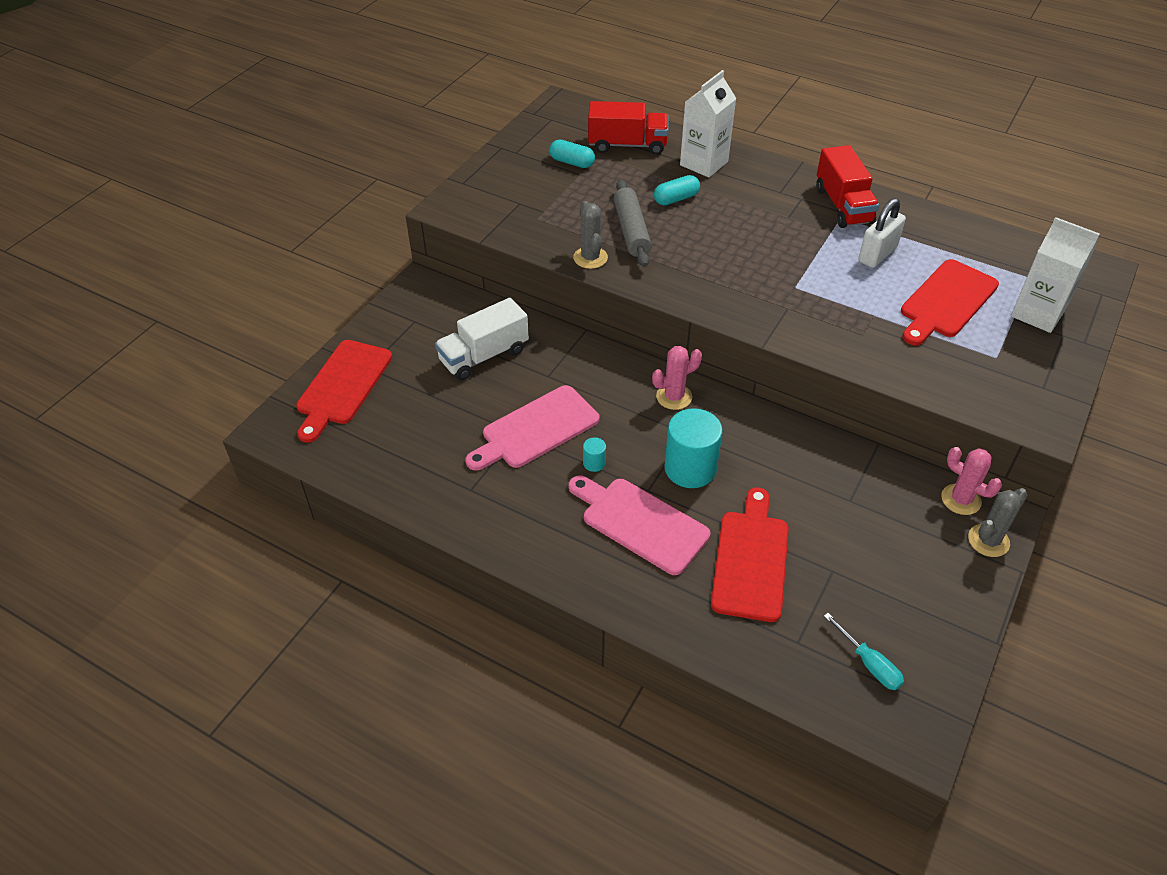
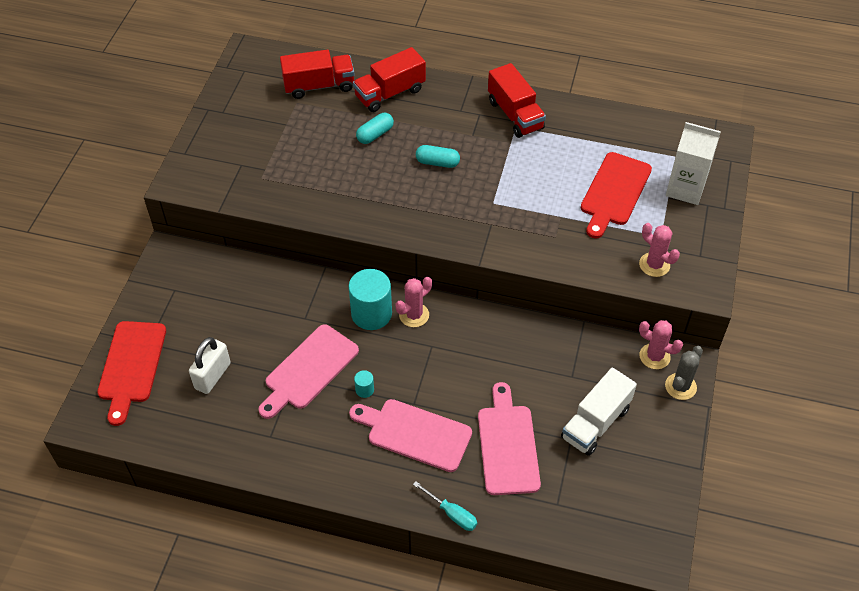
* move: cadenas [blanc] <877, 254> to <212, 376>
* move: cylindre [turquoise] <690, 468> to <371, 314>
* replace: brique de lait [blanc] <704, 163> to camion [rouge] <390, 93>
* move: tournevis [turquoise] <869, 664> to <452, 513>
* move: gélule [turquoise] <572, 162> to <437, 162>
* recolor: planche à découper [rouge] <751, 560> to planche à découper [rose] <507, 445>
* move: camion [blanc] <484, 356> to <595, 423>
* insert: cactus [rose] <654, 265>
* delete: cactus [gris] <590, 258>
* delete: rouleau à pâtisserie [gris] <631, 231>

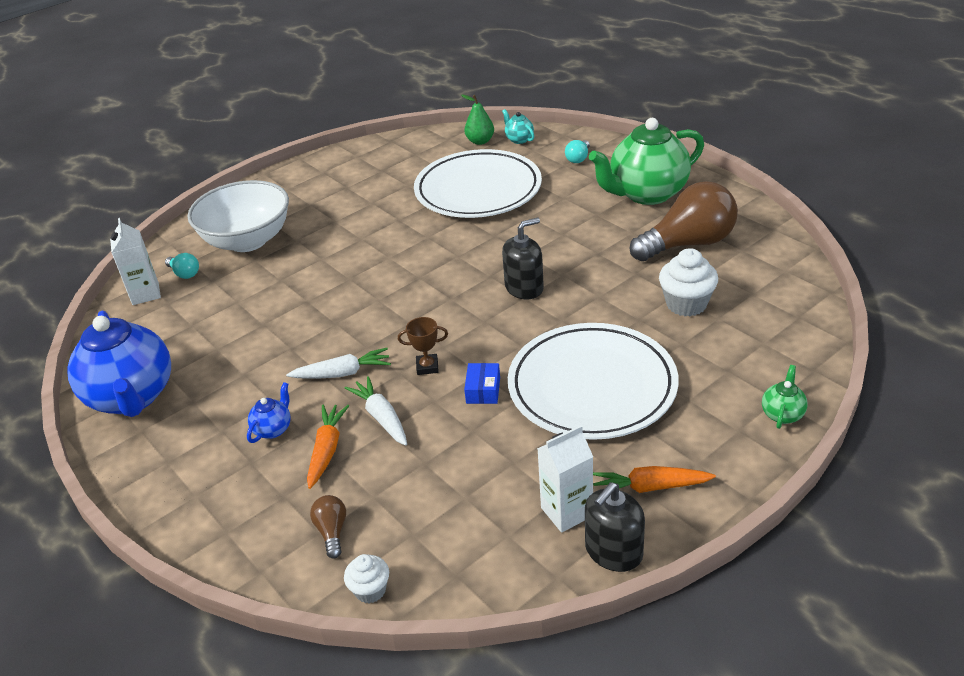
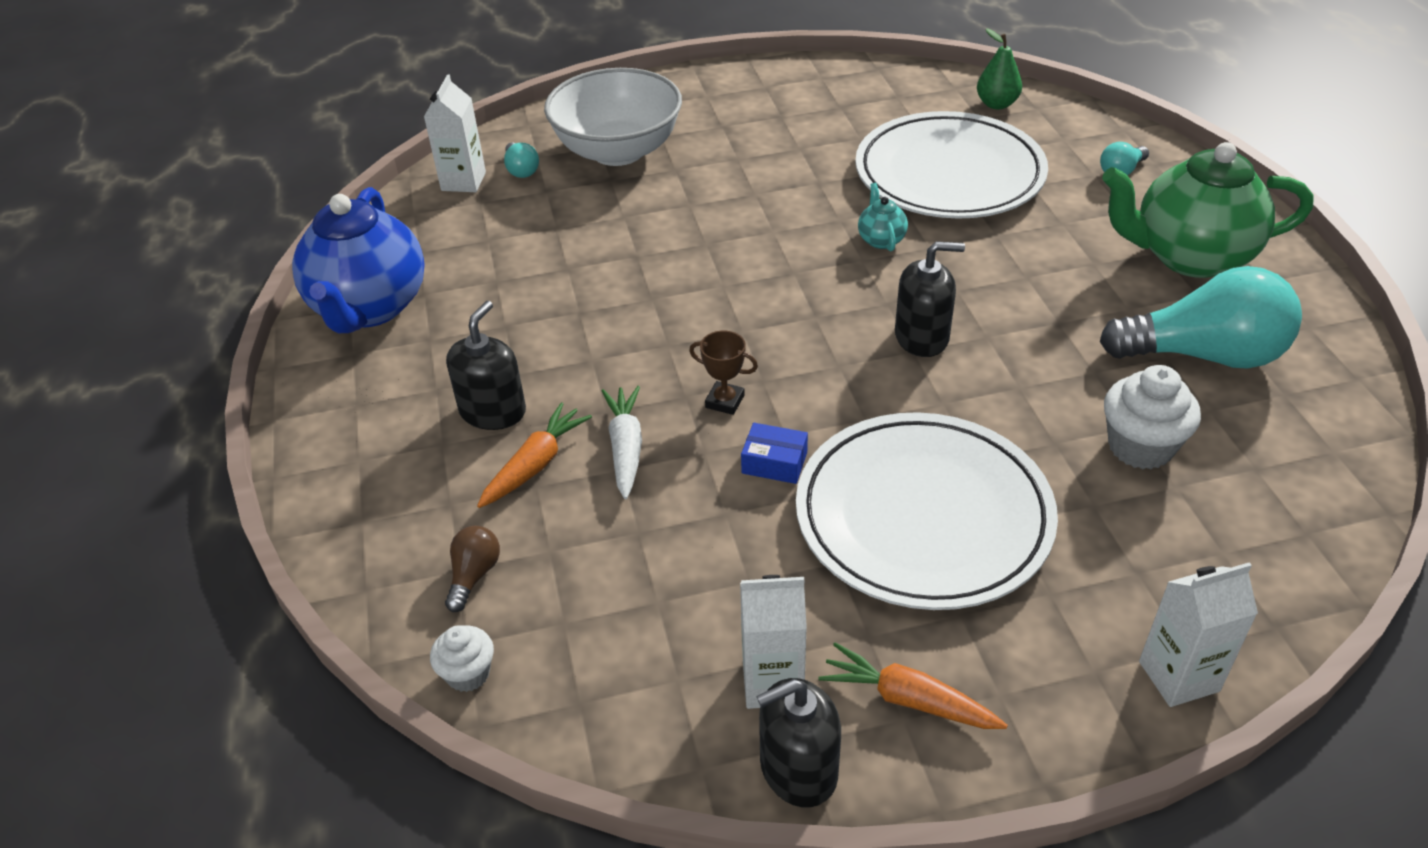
* replace: théière [bleu] <273, 429> to distributeur de savon [noir] <493, 411>
* rotate: boîte [bleu] <483, 390> = <774, 462> 75 degrees clockwise
* move: théière [turquoise] <519, 139> to <881, 240>
* recolor: ampoule [marron] <688, 244> to ampoule [turquoise] <1204, 355>
* replace: théière [vert] <782, 414> to brique de lait [blanc] <1178, 676>
* delete: carotte [blanc] <342, 373>

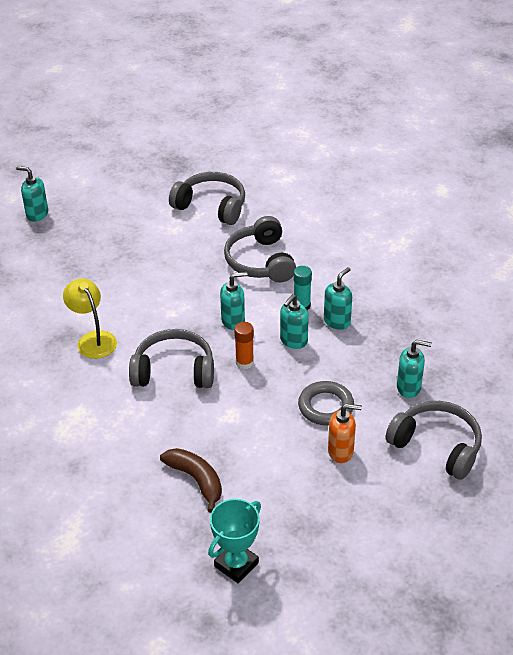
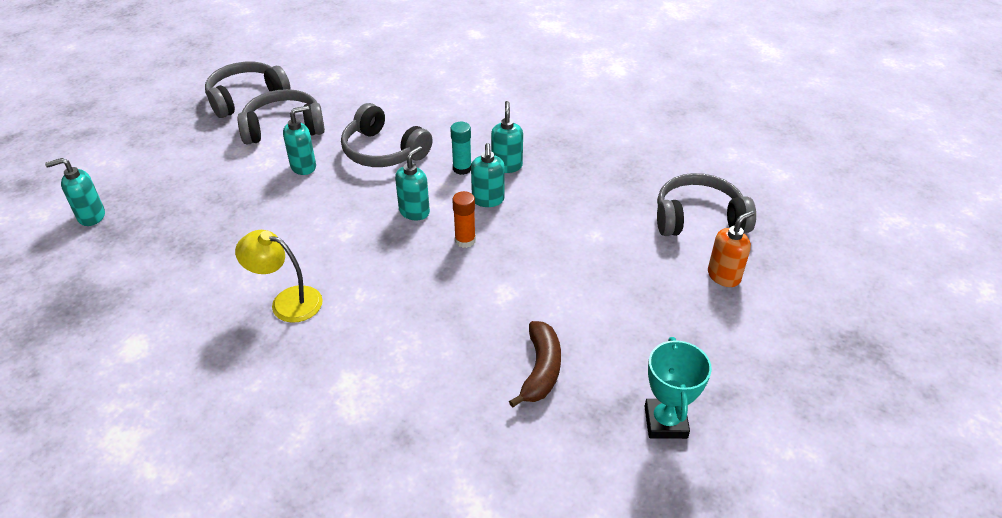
* move: casque audio [gris] <174, 371> to <246, 98>
* move: distributeur de savon [turquoise] <409, 388> to <304, 166>
* rotate: banane [marron] <196, 480> = <540, 370> 90 degrees clockwise
* move: distributeur de savon [orange] <341, 451> to <724, 276>
* delete: anneau [gris] <325, 406>

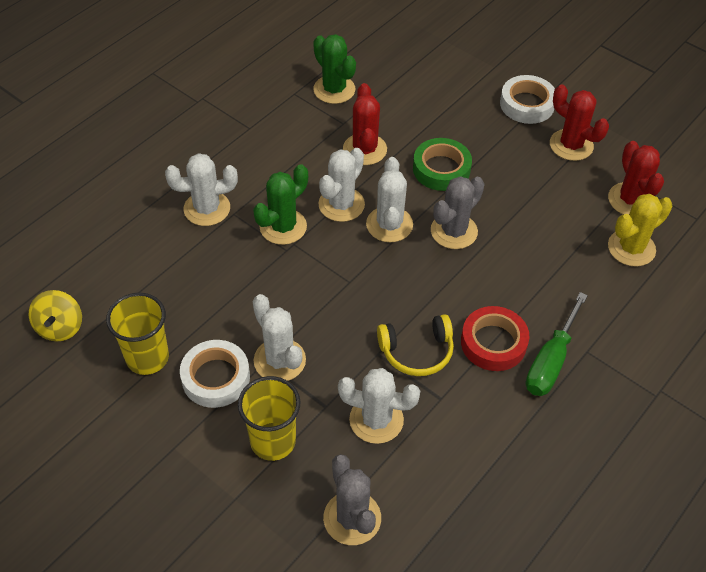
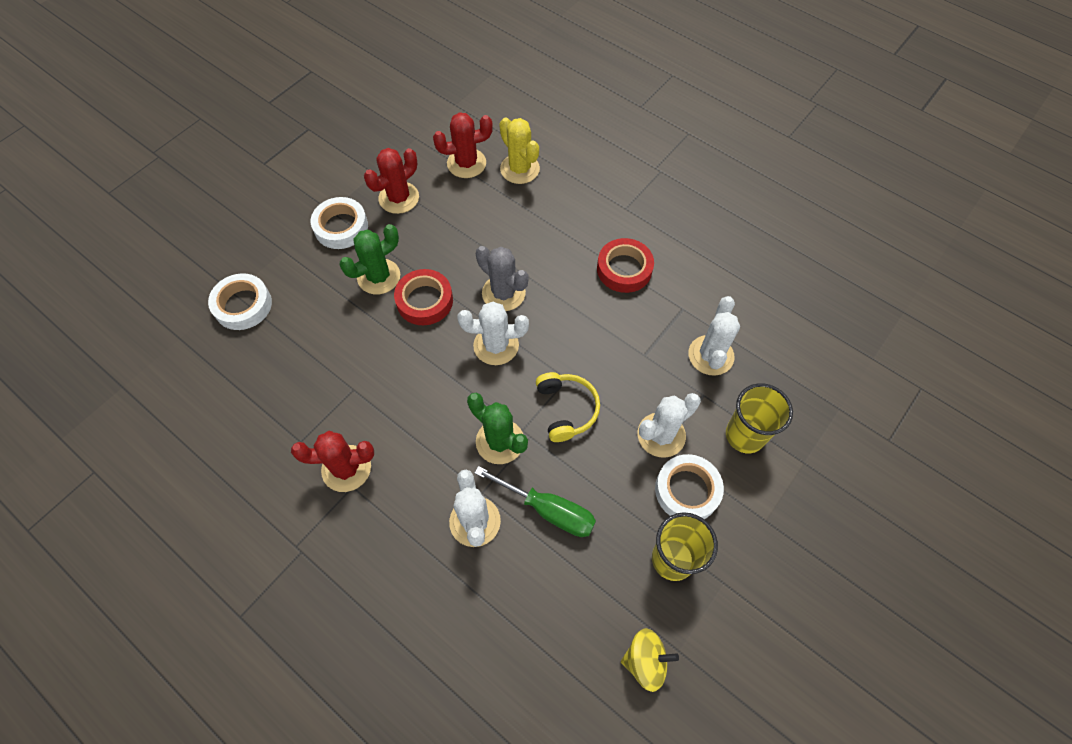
* insert: ruban adhésif [blanc] <243, 305>
* move: cactus [rouge] <364, 149> to <346, 468>
* move: cactus [vert] <334, 89> to <379, 277>
* recolor: ruban adhésif [vert] <441, 169> to ruban adhésif [rouge] <424, 301>
* move: tournevis [vert] <551, 361> to <548, 510>
* move: casque audio [jaune] <417, 351> to <566, 409>
* delete: cactus [blanc] <341, 204>
* delete: cactus [gris] <352, 518>

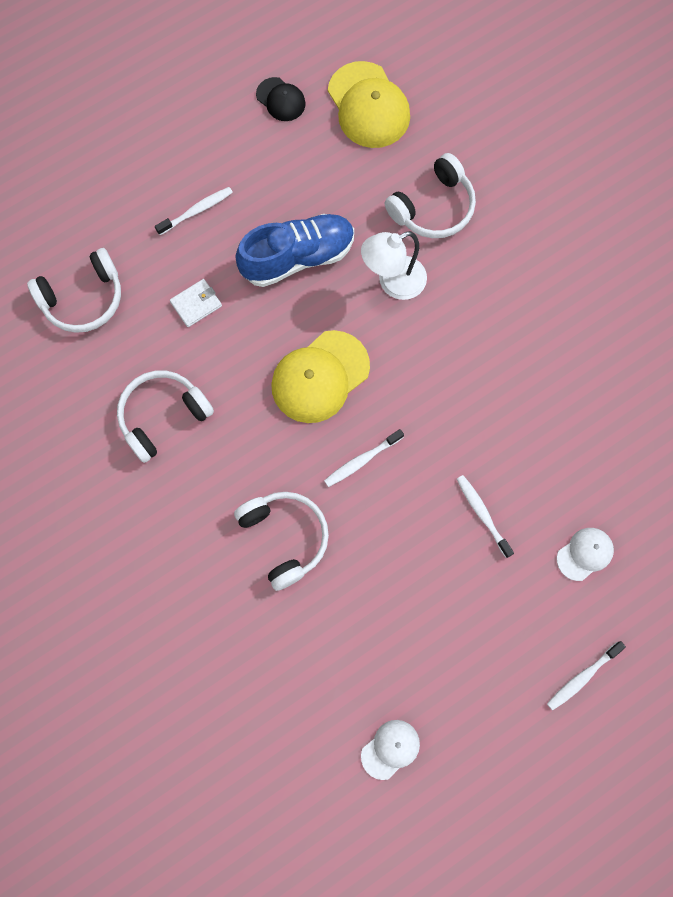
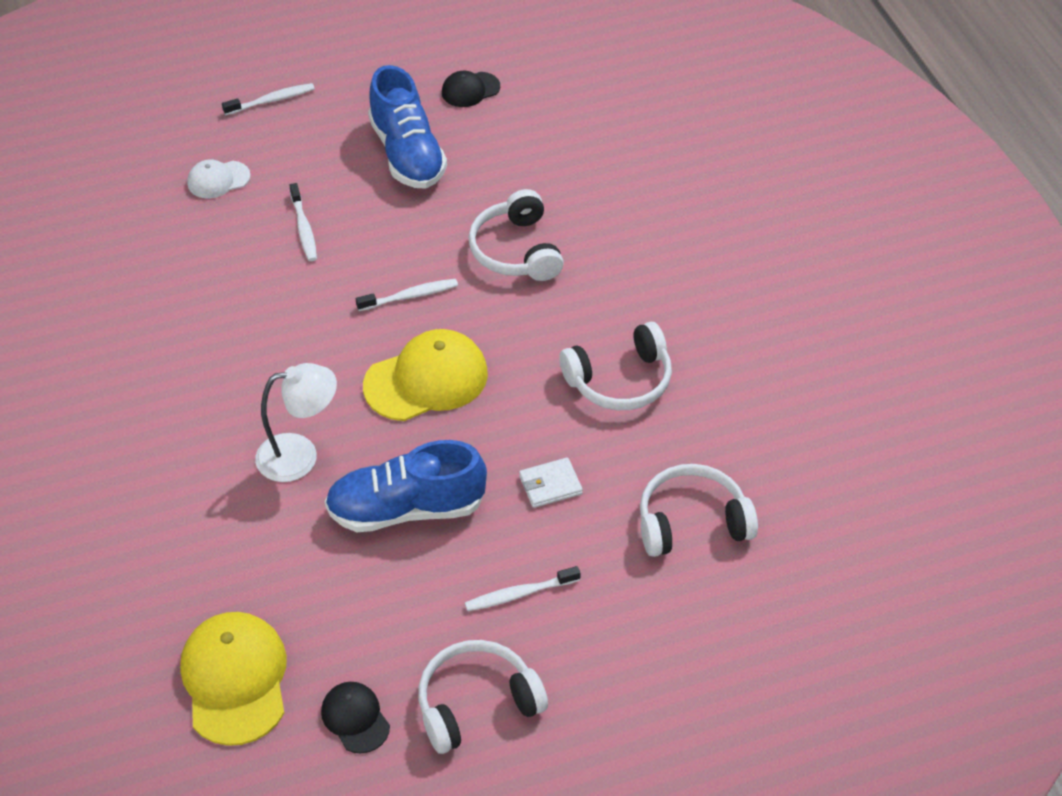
* insert: chaussure [bleu] <407, 154>
* move: casque audio [blanc] <433, 207> to <477, 704>
* recolor: casquette [blanc] <390, 749> to casquette [noir] <470, 90>

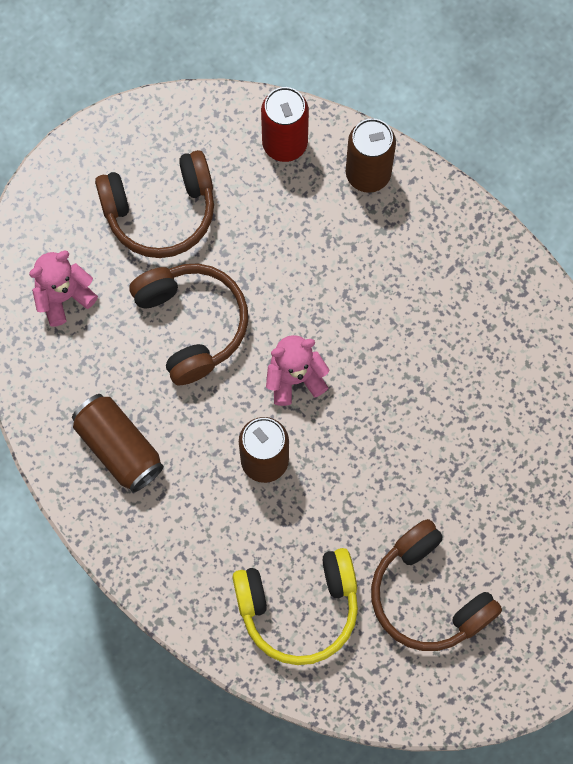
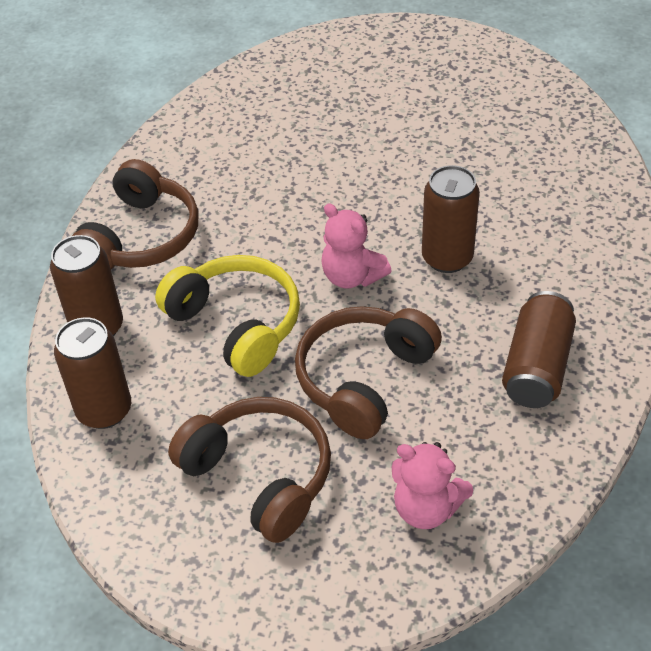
* recolor: canette [rouge] <284, 143> to canette [marron] <104, 410>
* move: casque audio [marron] <428, 595> to <141, 237>
* move: casque audio [jaune] <299, 607> to <236, 324>

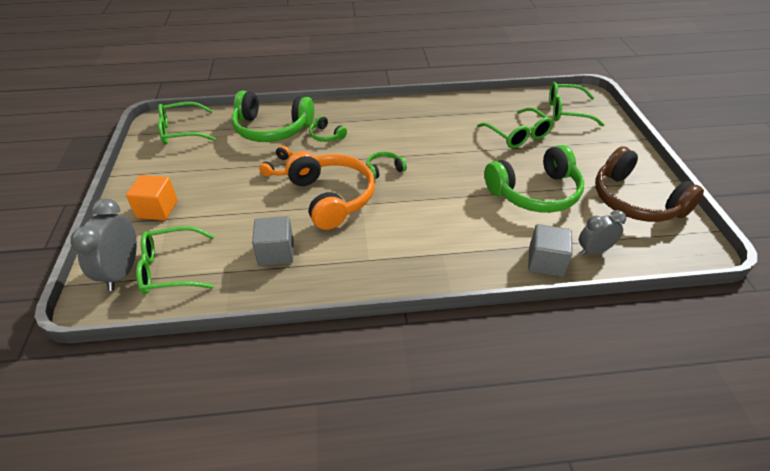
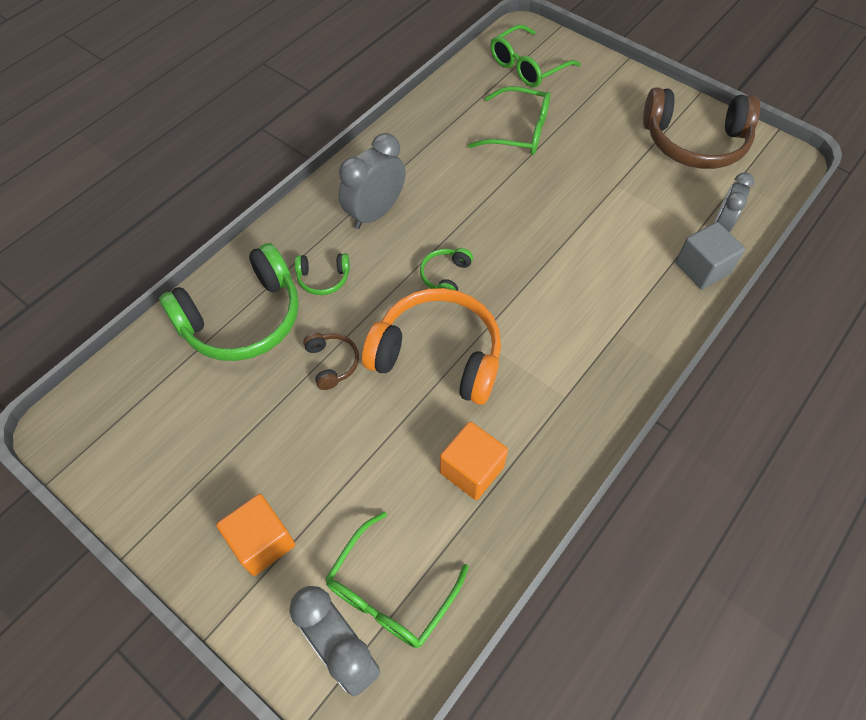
* recolor: casque audio [orange] <281, 168> to casque audio [marron] <332, 363>
* insert: réveil [gris] <375, 213>
* recolor: cube [gris] <276, 252> to cube [orange] <471, 469>
* delete: lunettes [vert] <181, 131>
* delete: casque audio [vert] <535, 192>

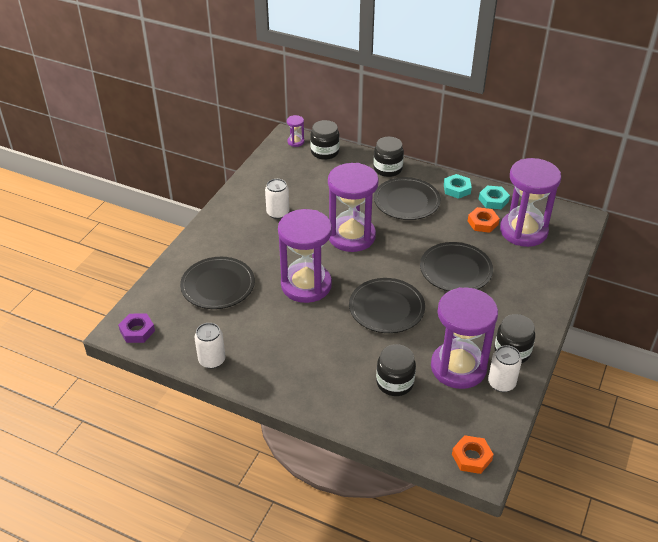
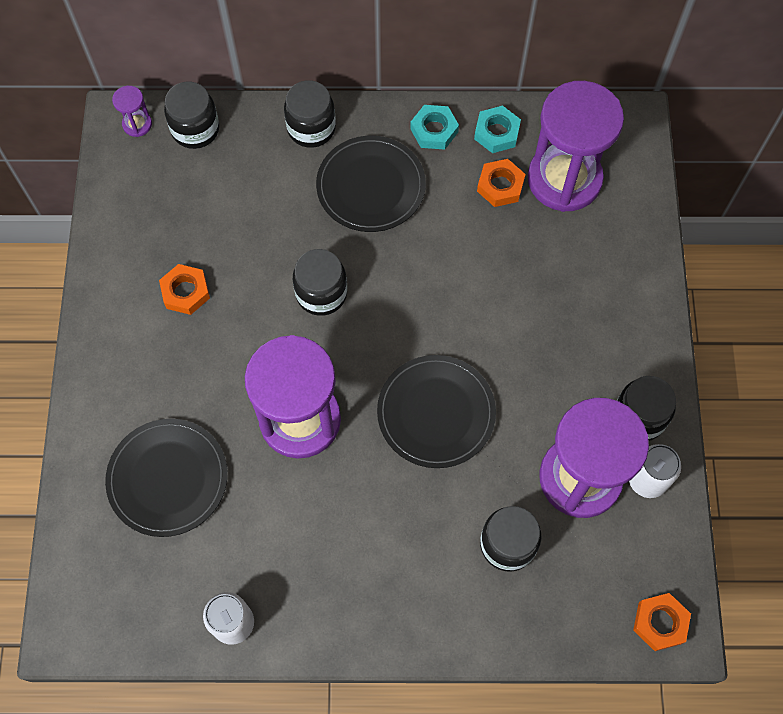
* replace: canette [blanc] <278, 213> to écrou [orange] <185, 292>
* replace: sablier [violet] <351, 236> to bocal [noir] <321, 293>
* delete: écrou [violet] <137, 331>
* delete: assiette [noir] <455, 270>

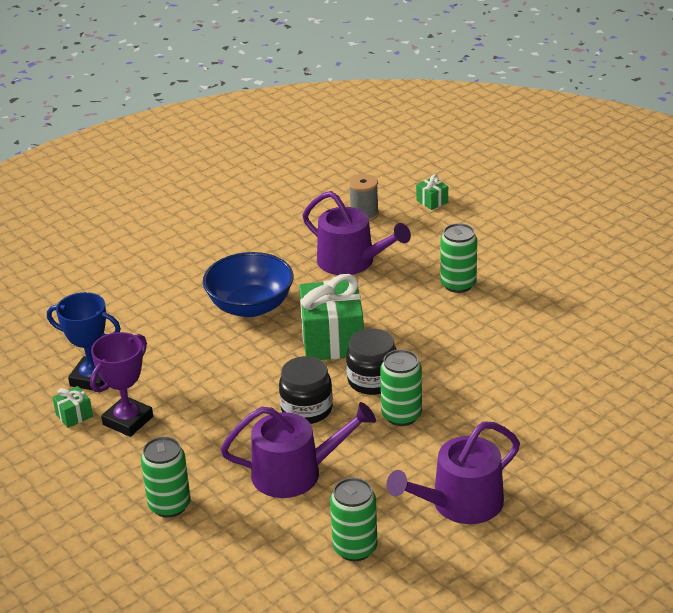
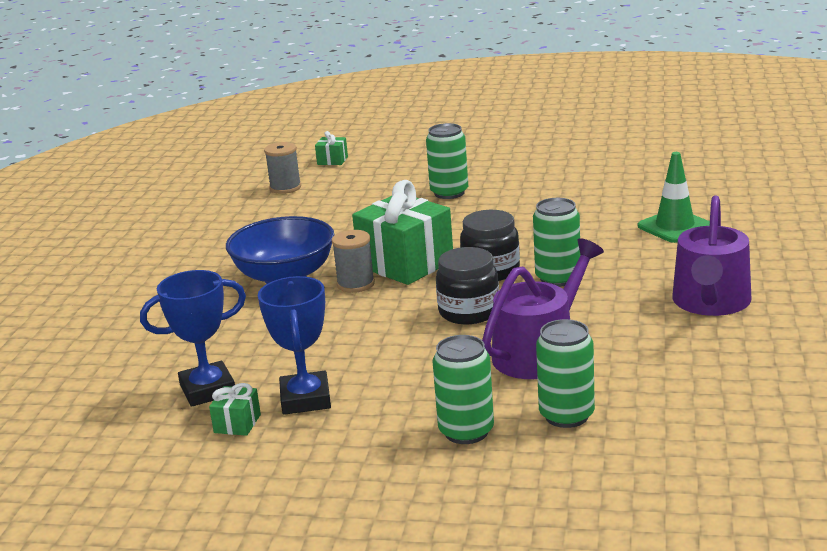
* recolor: trophée [violet] <128, 421> to trophée [bleu] <305, 399>
* insert: bobine [gris] <356, 284>
* move: canette [vert] <355, 548> to <566, 415>
* insert: cône de chantier [vert] <675, 227>
* delete: arrosoir [violet] <352, 262>

